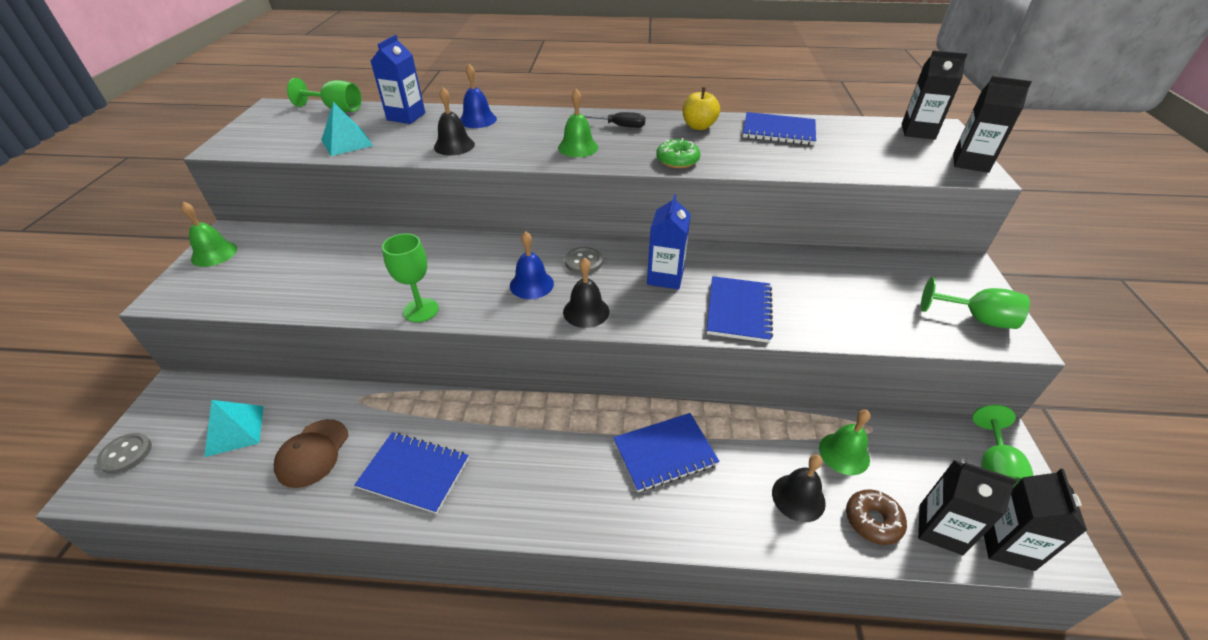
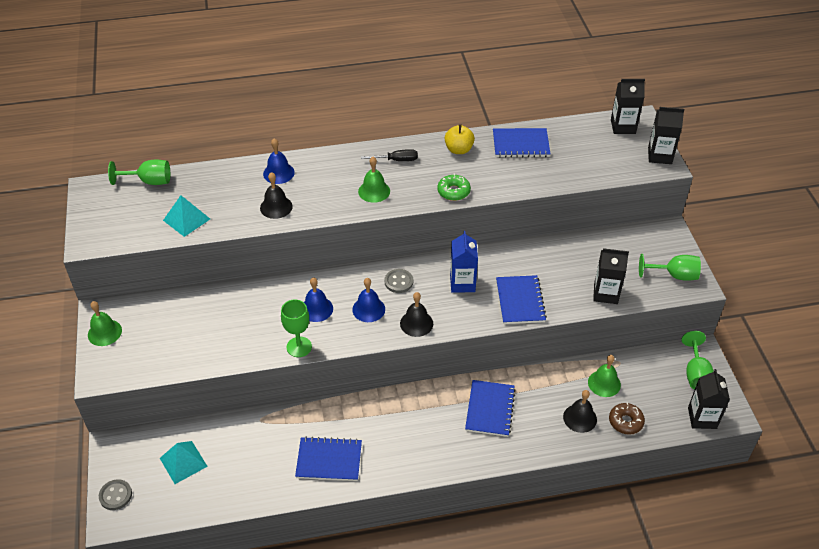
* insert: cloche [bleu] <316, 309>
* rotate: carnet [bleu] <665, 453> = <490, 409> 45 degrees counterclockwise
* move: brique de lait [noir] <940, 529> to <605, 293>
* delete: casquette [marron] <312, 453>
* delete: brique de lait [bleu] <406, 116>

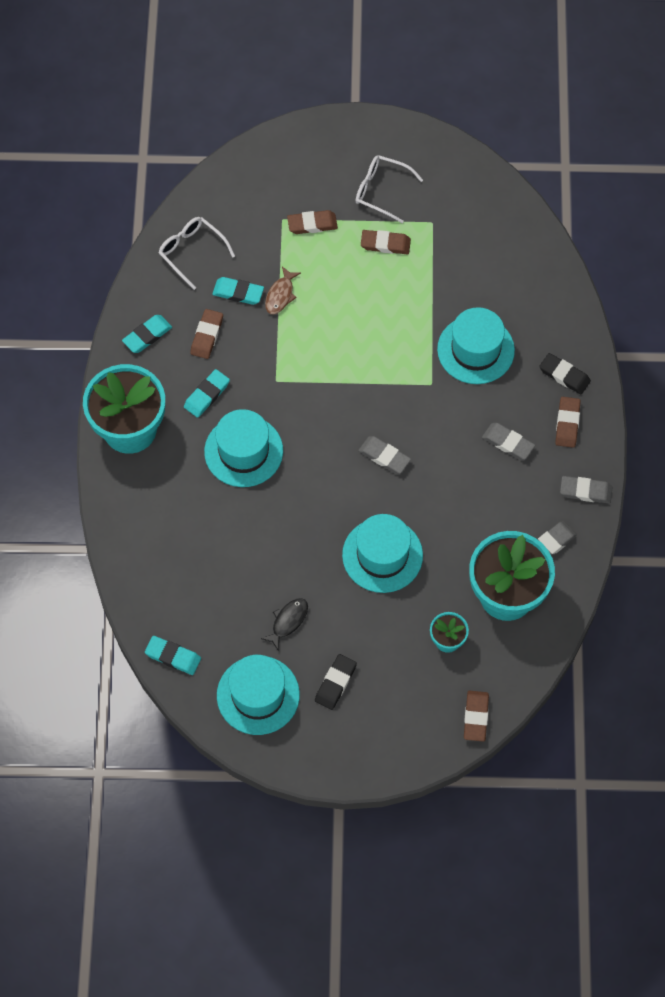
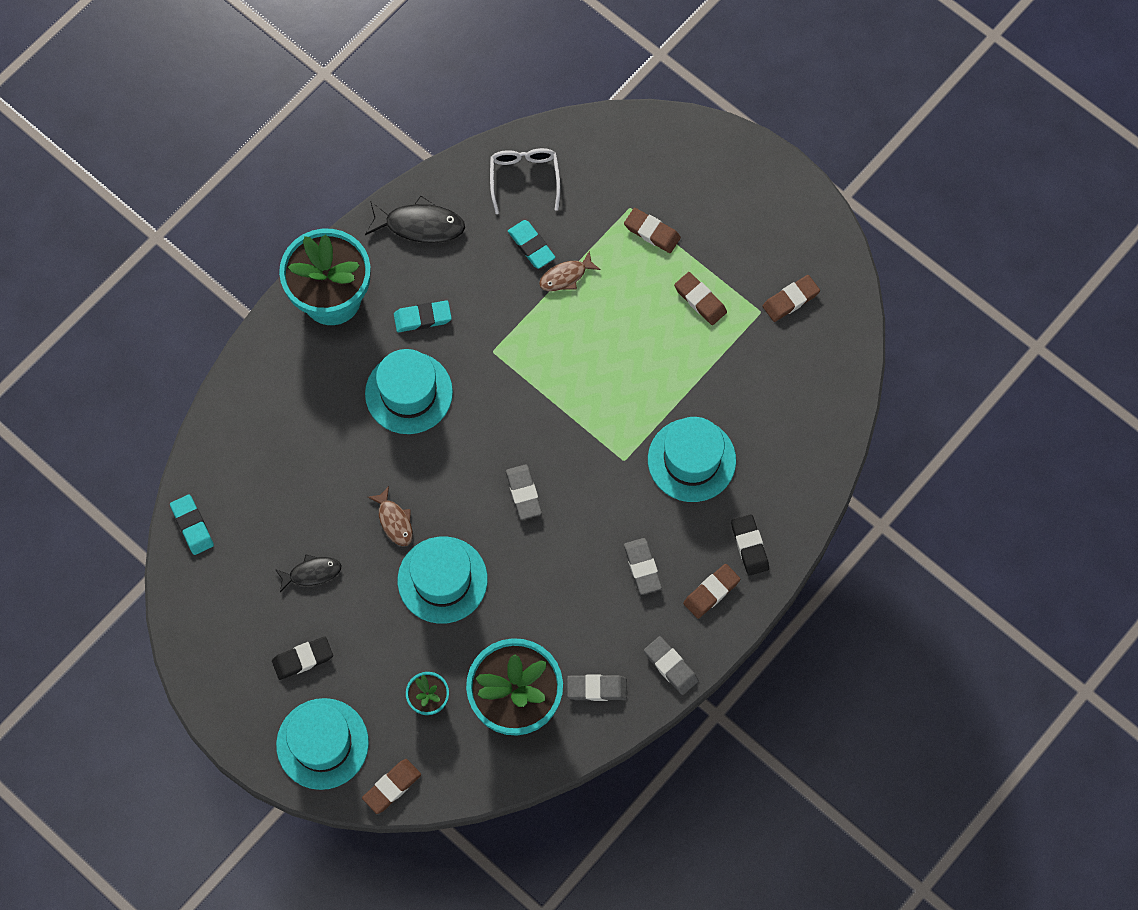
* move: chapeau [turquoise] <258, 695> to <322, 743>
* replace: gomme [turquoise] <147, 335> to poisson [noir] <420, 225>
* insert: poisson [marron] <394, 521>
* move: gomme [marron] <207, 335> to <790, 300>
* delete: lunettes [blanc] <381, 191>

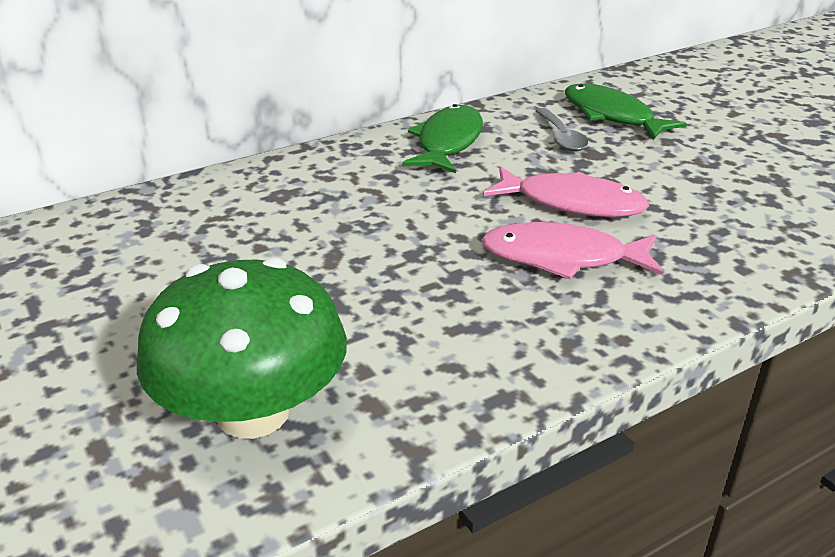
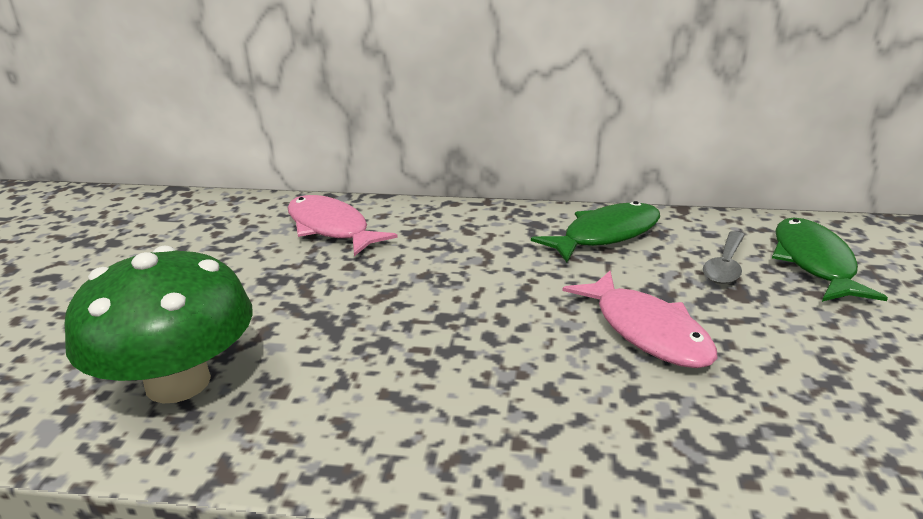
* move: poisson [rose] <562, 258> to <331, 228>

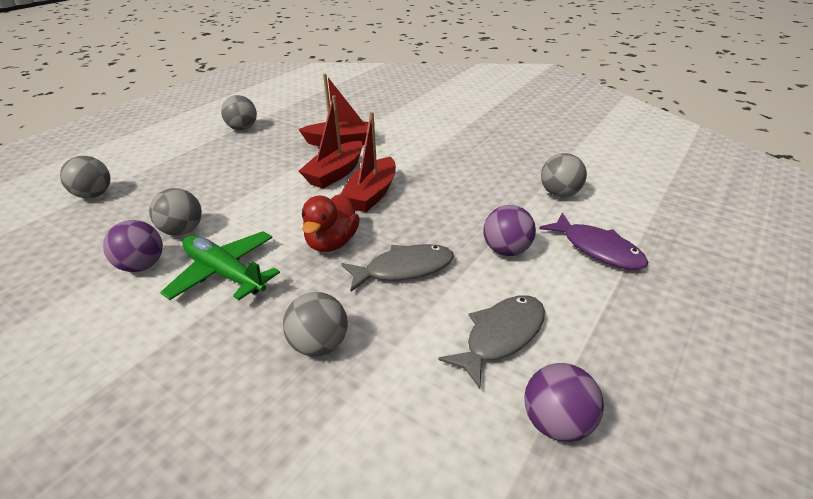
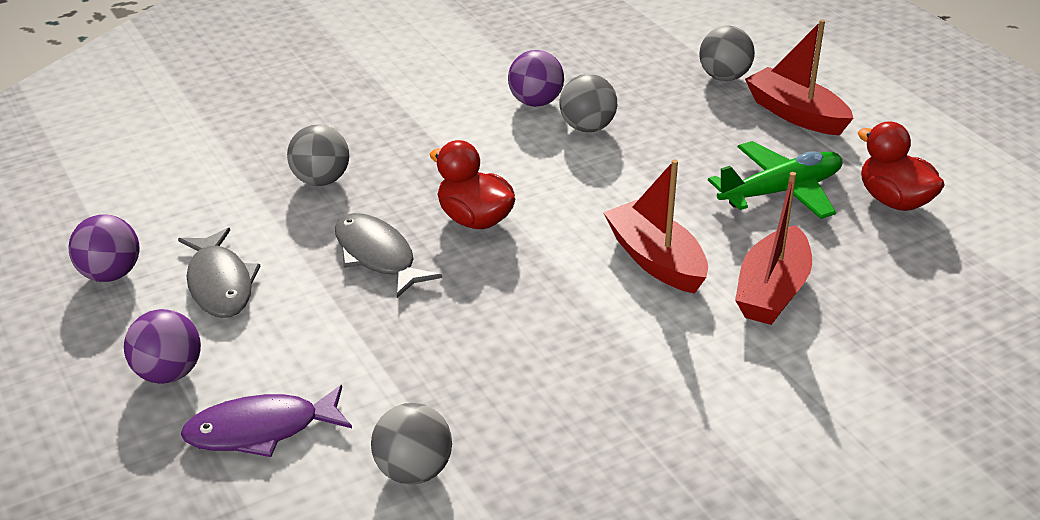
* move: balle [violet] <506, 250> to <168, 373>
* rotate: poisson [gris] <404, 269> = <377, 256> 135 degrees clockwise
* move: avion [vert] <224, 273> to <781, 191>
* move: bateau [rouge] <372, 194> to <796, 114>
* replace: balle [gris] <242, 128> to canard [rouge] <894, 201>

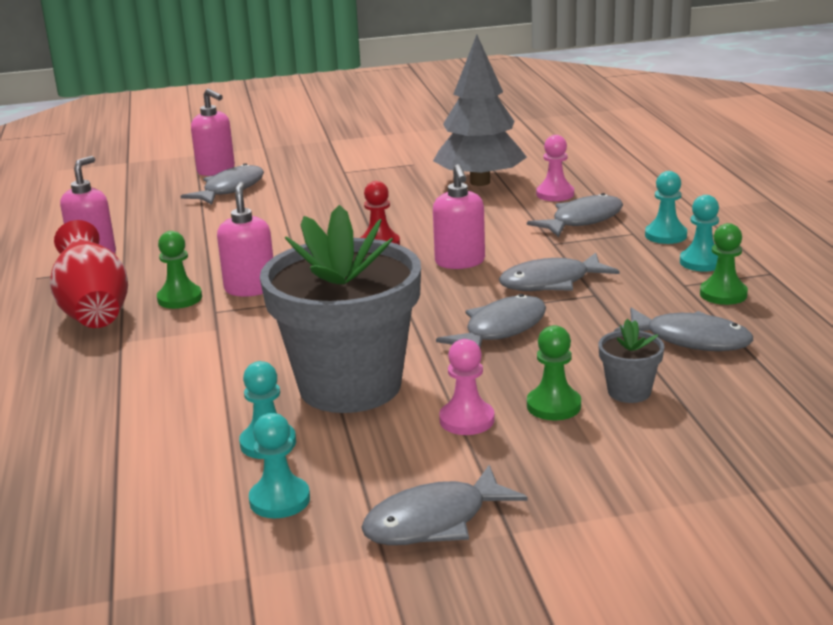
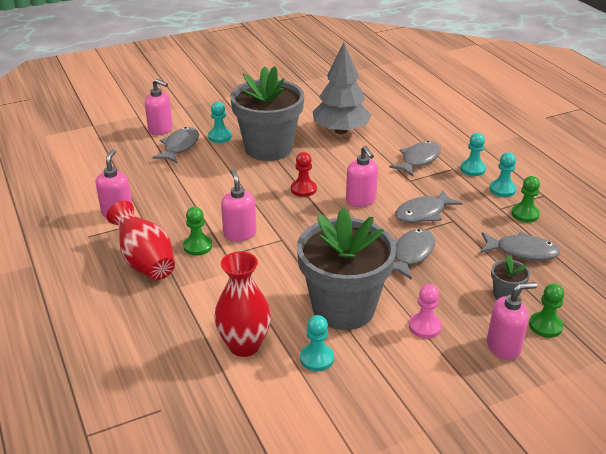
* move: pion [turquoise] <279, 500> to <220, 137>
* insert: vase [rouge] <244, 345>
* insert: pot de fleurs [gris] <268, 148>
* insert: distributeur de savon [rose] <503, 347>
* move: pion [vert] <553, 406> to <545, 326>
* delete: poisson [gris] <434, 521>
* delete: pion [rose] <555, 194>

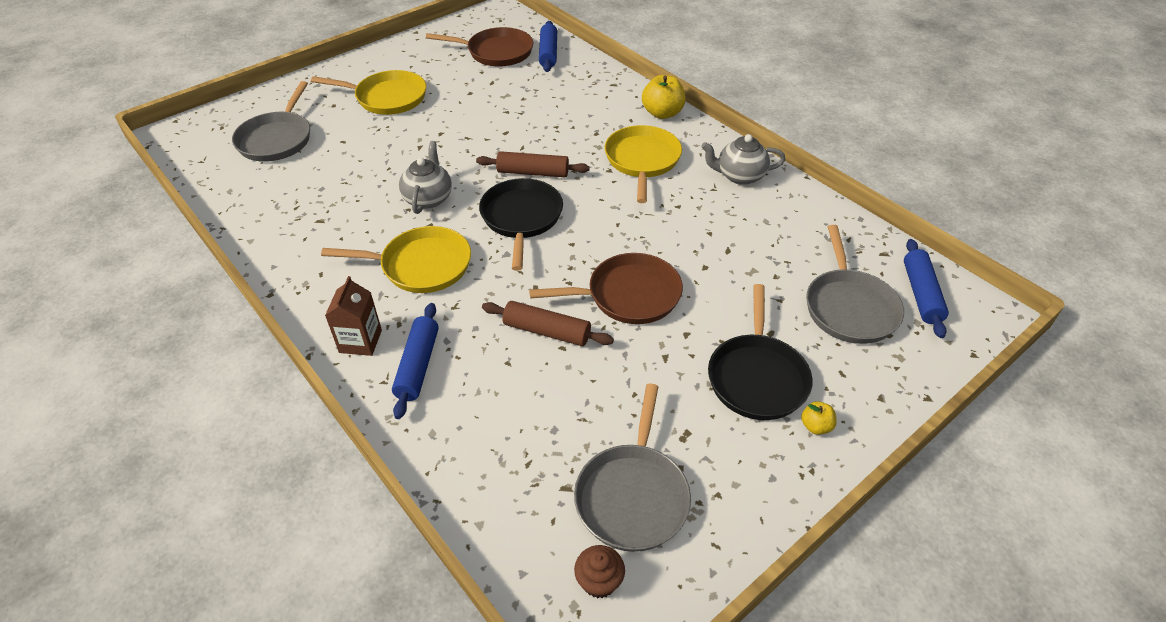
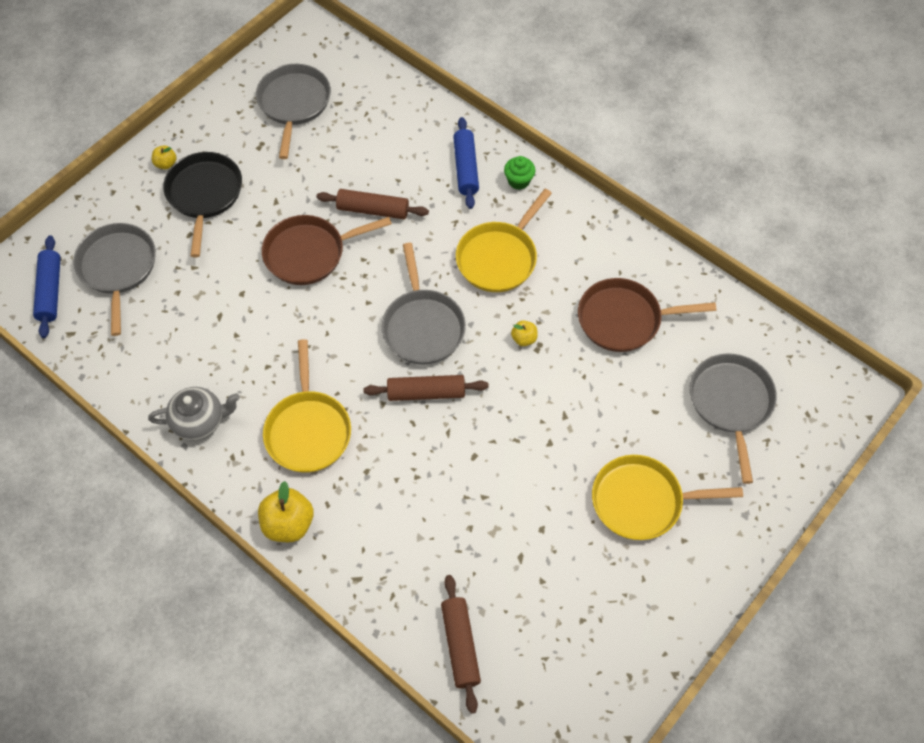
* recolor: poêle [noir] <521, 218> to poêle [gris] <422, 326>
* recolor: rouleau à pâtisserie [bleu] <548, 53> to rouleau à pâtisserie [marron] <460, 645>
* rotate: poêle [jaune] <421, 265> = <499, 258> 45 degrees counterclockwise
* replace: brique de lait [marron] <360, 341> to muffin [vert] <518, 181>
* replace: théière [gris] <428, 198> to pomme [jaune] <524, 339>
* move: poêle [marron] <496, 52> to <624, 319>
* delete: muffin [marron] <599, 581>

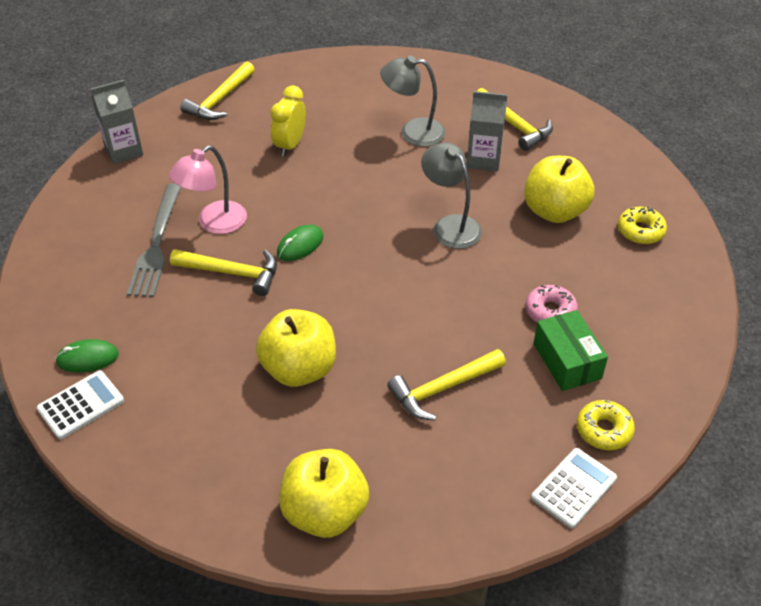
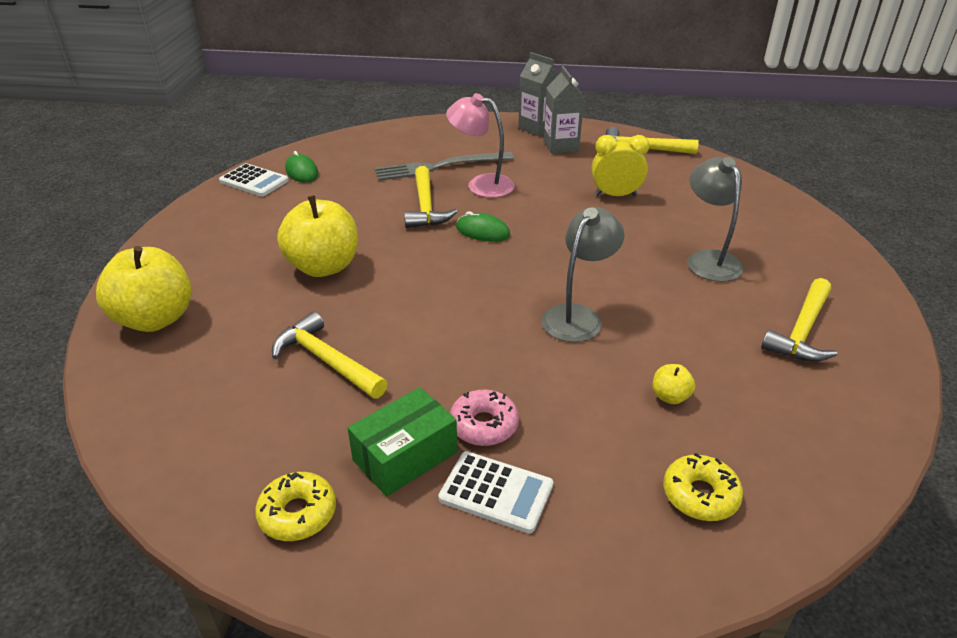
* move: calculatrice [blanc] <573, 488> to <496, 492>
* move: brique de lait [gris] <483, 159> to <561, 146>
* resize: pomme [jaune] <554, 211> = <670, 396> x0.43

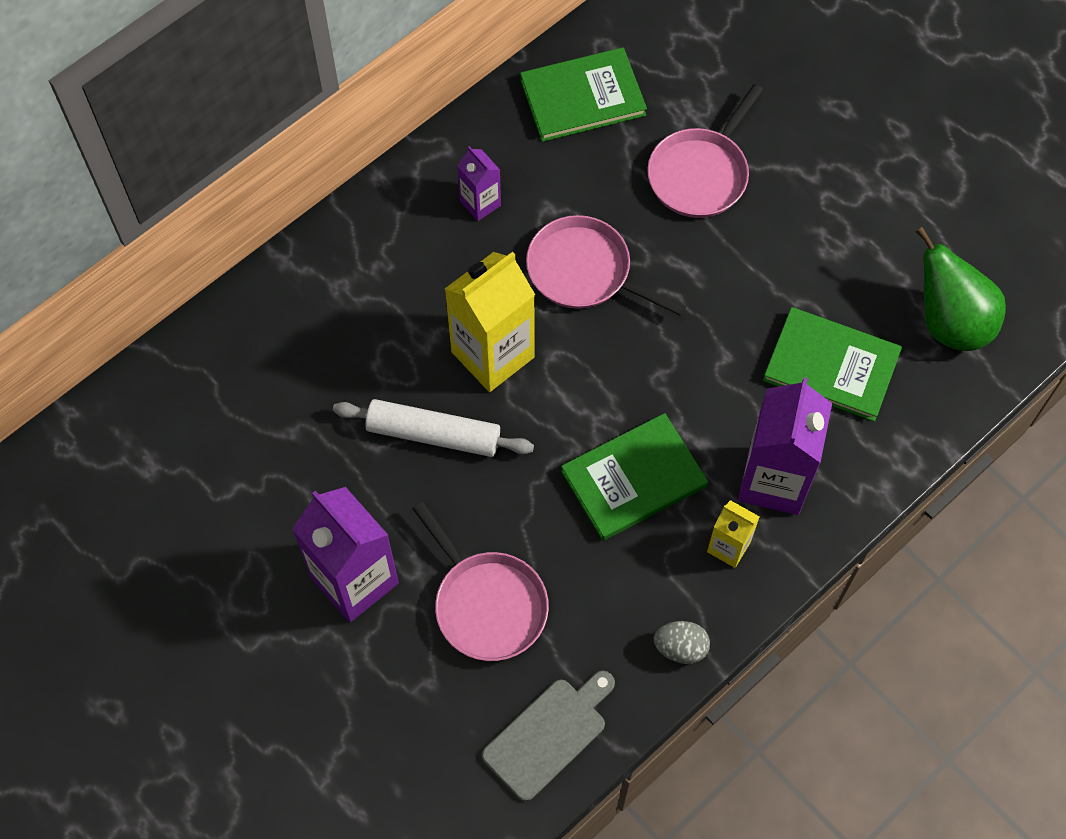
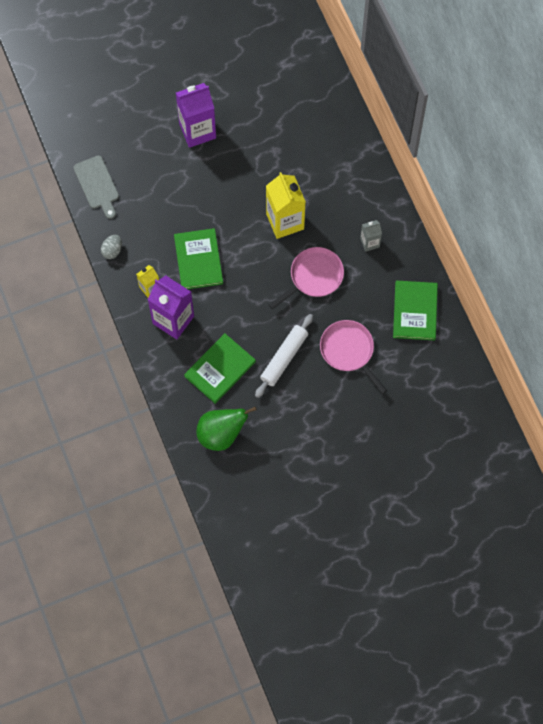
* move: rouleau à pâtisserie [blanc] <433, 434> to <284, 358>
* recolor: brique de lait [violet] <480, 203> to brique de lait [gris] <370, 242>
* delete: poêle [rose] <487, 604>

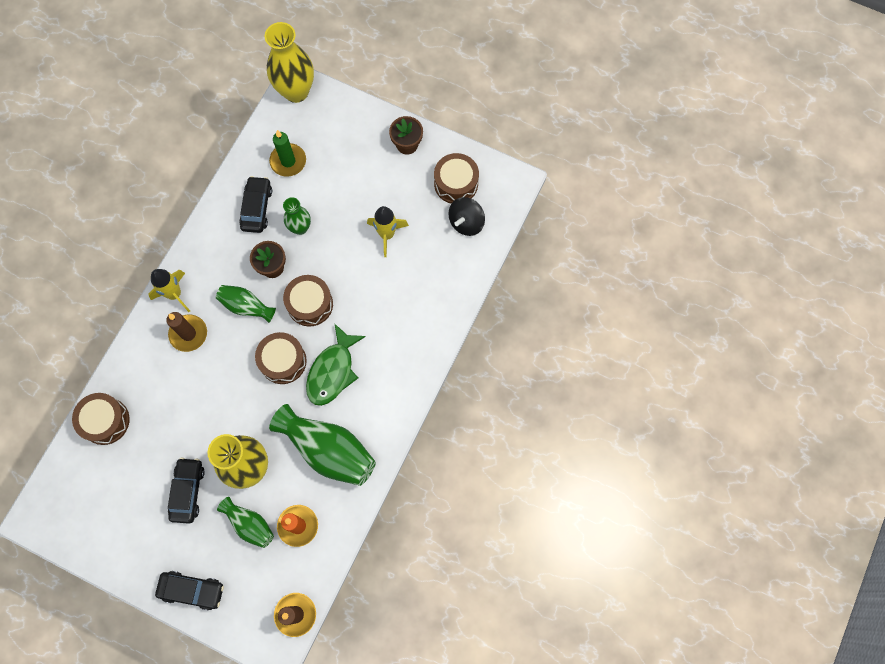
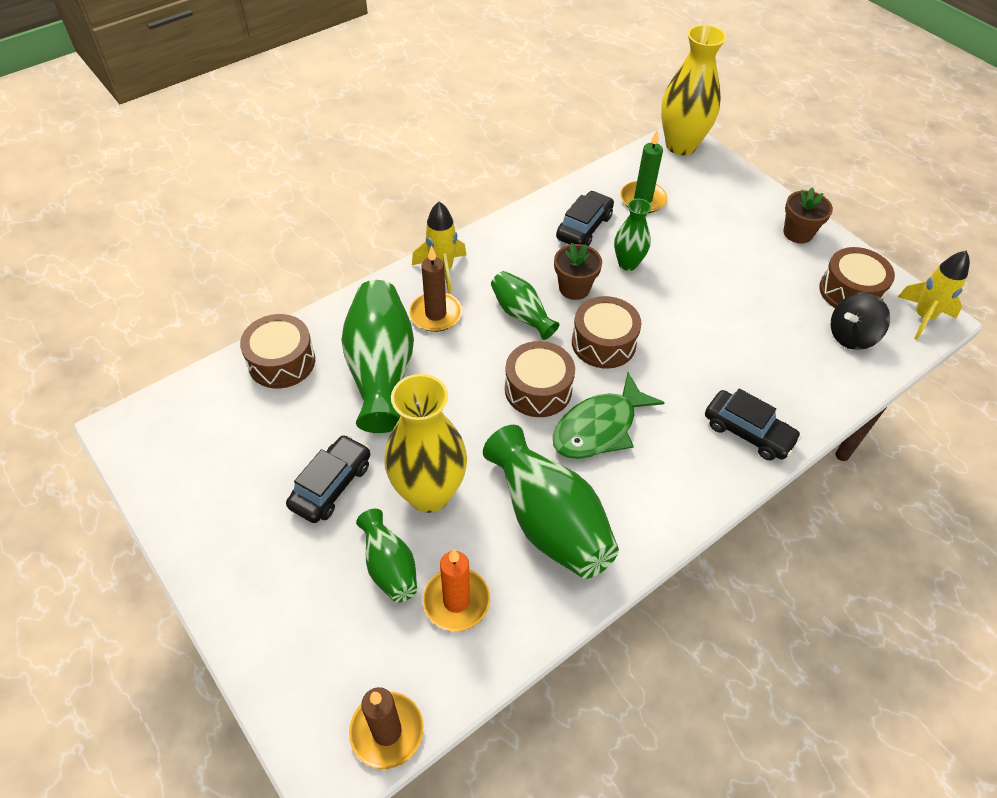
* insert: vase [vert] <381, 370>
* move: voiture [noir] <192, 590> to <748, 432>
* move: fusée [jaune] <387, 235> to <923, 317>

